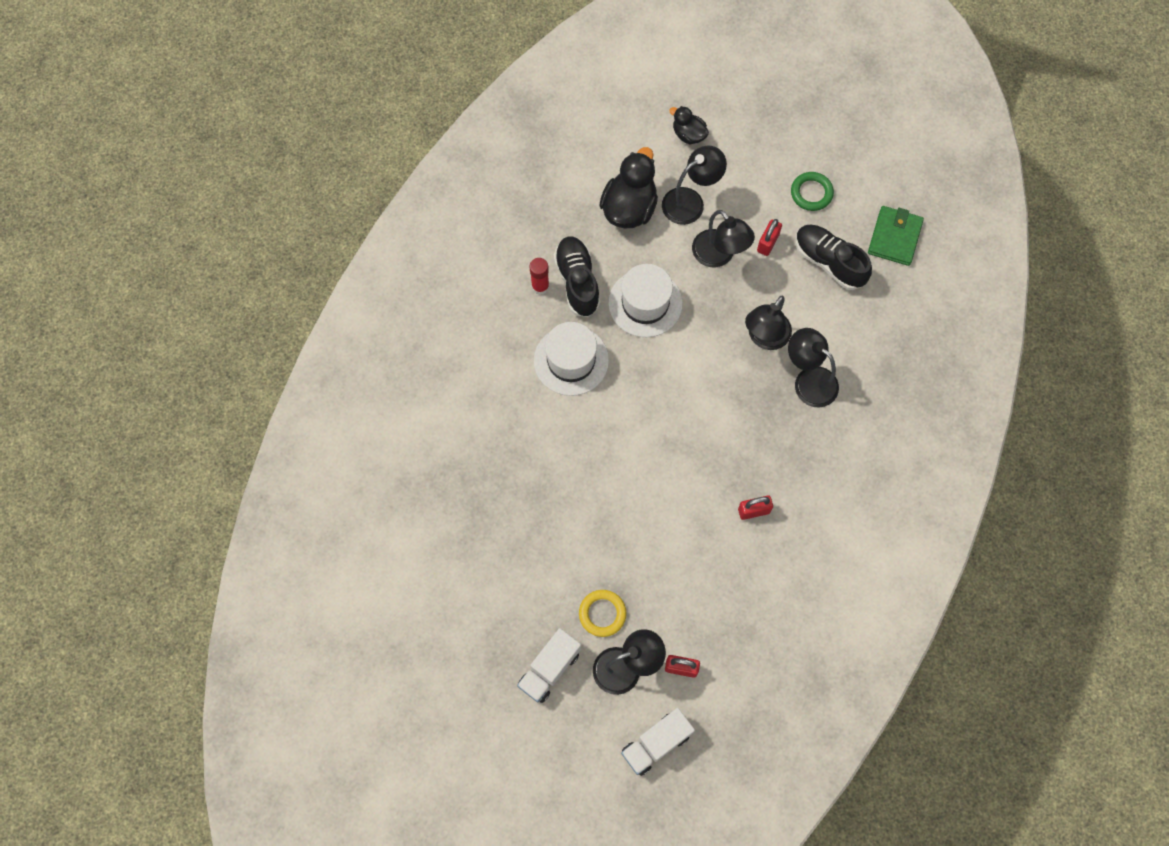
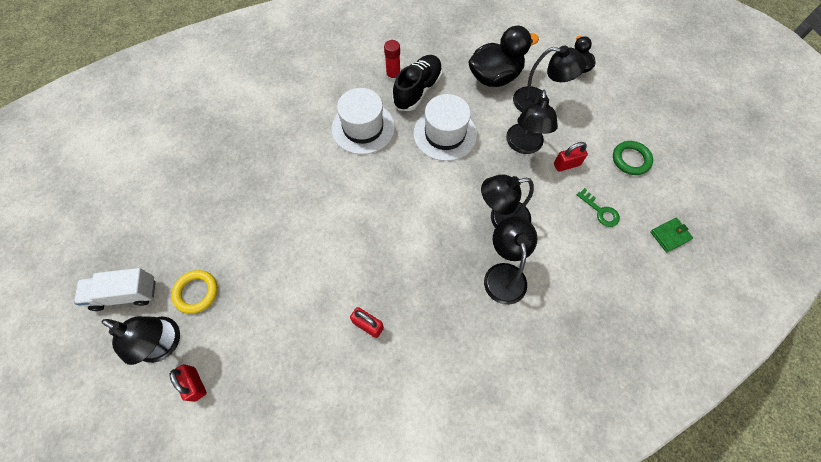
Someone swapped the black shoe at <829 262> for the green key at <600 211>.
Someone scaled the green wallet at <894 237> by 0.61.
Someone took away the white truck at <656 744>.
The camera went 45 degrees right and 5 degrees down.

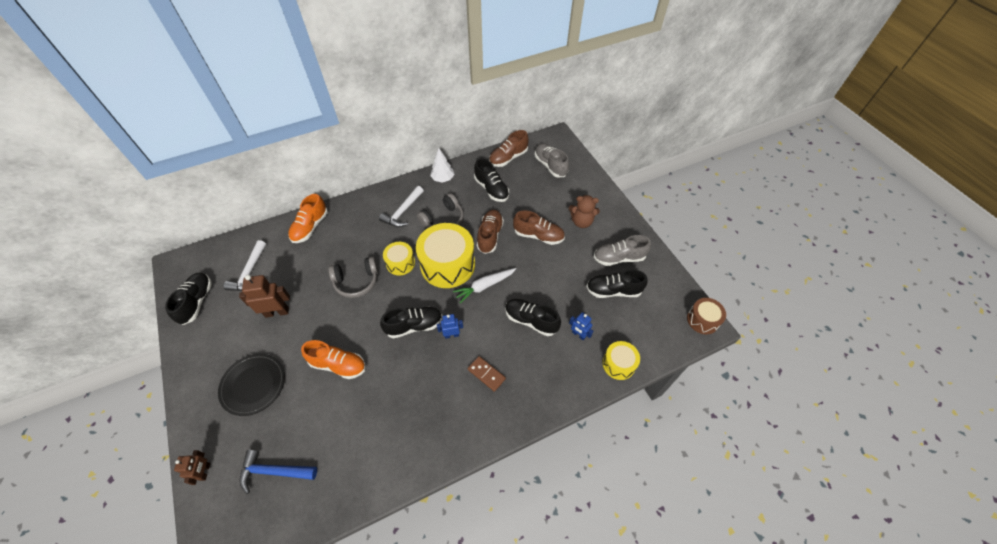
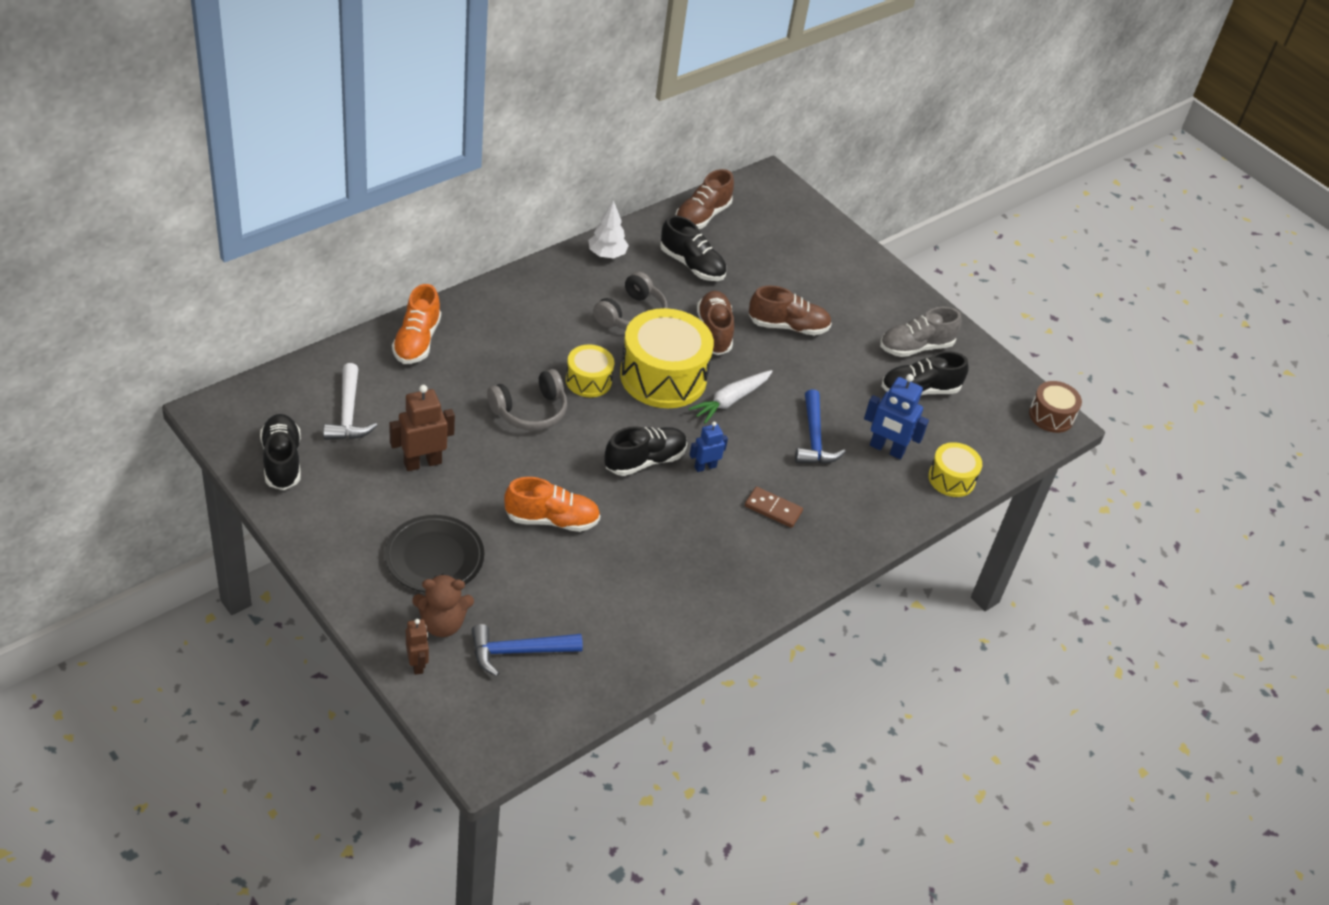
Someone carried the brown teddy bear from <581 222> to <442 624>.
Someone swapped the black shoe at <531 320> for the blue hammer at <814 438>.
Someone scaled the blue robot at <578 334> by 1.64.
Someone took away the white hammer at <403 211>.
Someone took away the grey shoe at <550 165>.
The camera went 20 degrees left and 10 degrees down.

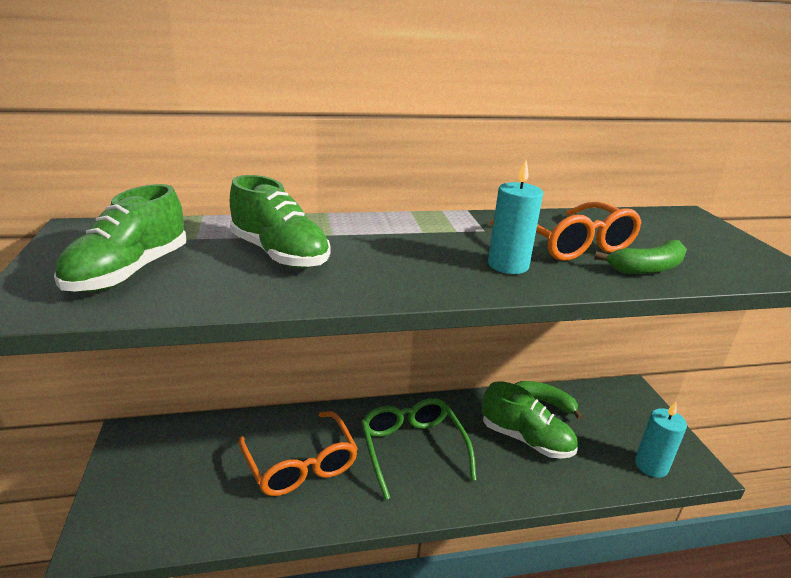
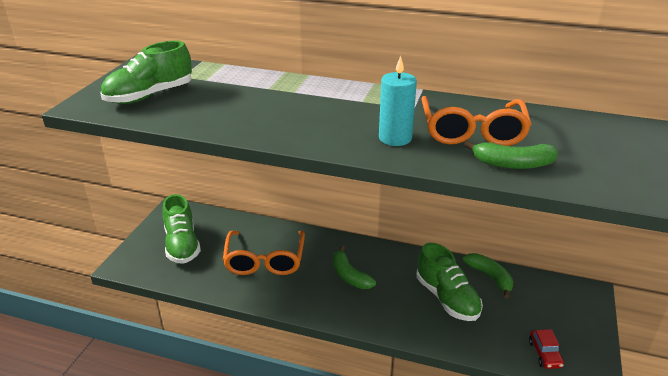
Someone carried the green shoe from <279 254> to <182 245>.
Someone swapped the green glasses at <412 448> for the green banana at <349 276>.
Someone swapped the turquoise candle at <651 465> for the red car at <544 354>.
The camera went 30 degrees right and 5 degrees up.

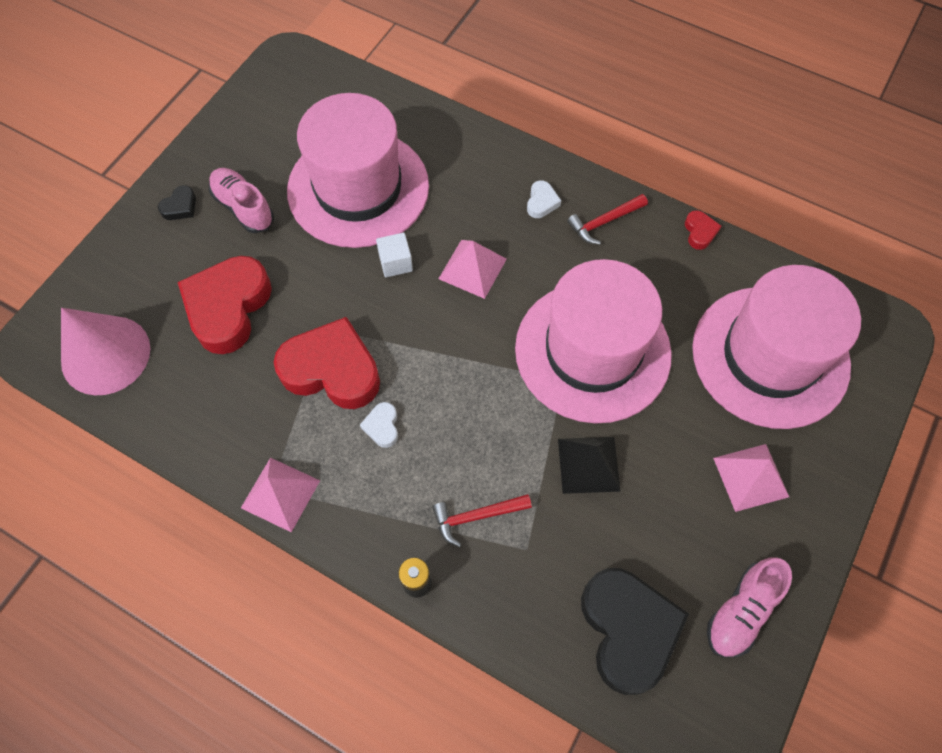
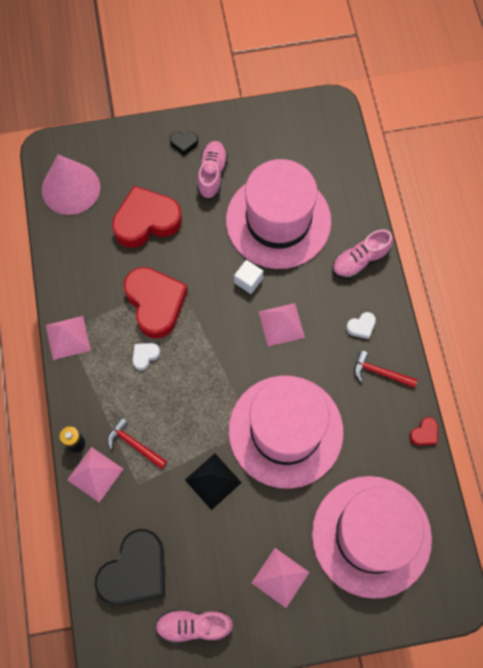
Someone put down the pink pyramid at <95 474>.
Someone put down the pink shoe at <360 261>.
The camera went 50 degrees right and 5 degrees up.

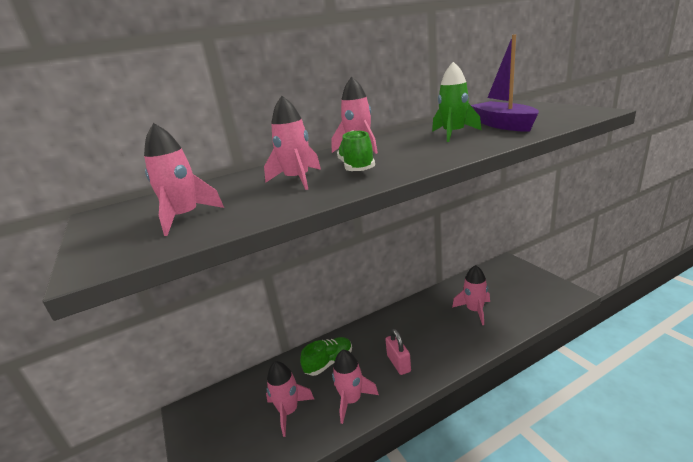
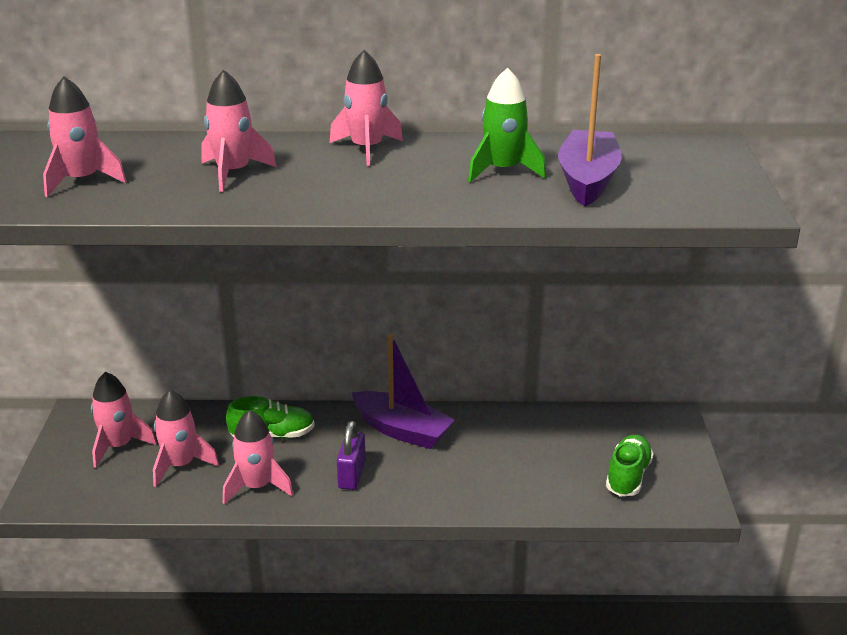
Someone carried the pink rocket from <474 310> to <118 446>.
Someone repainted the pink padlock at <398 363>, which became the purple padlock at <352 475>.
Someone put down the purple boat at <402 430>.
Someone carried the green shoe from <357 167> to <628 476>.
The camera went 25 degrees right and 5 degrees up.

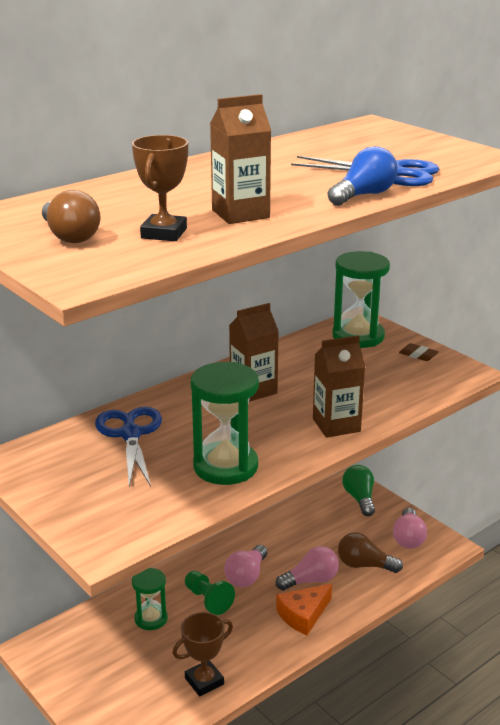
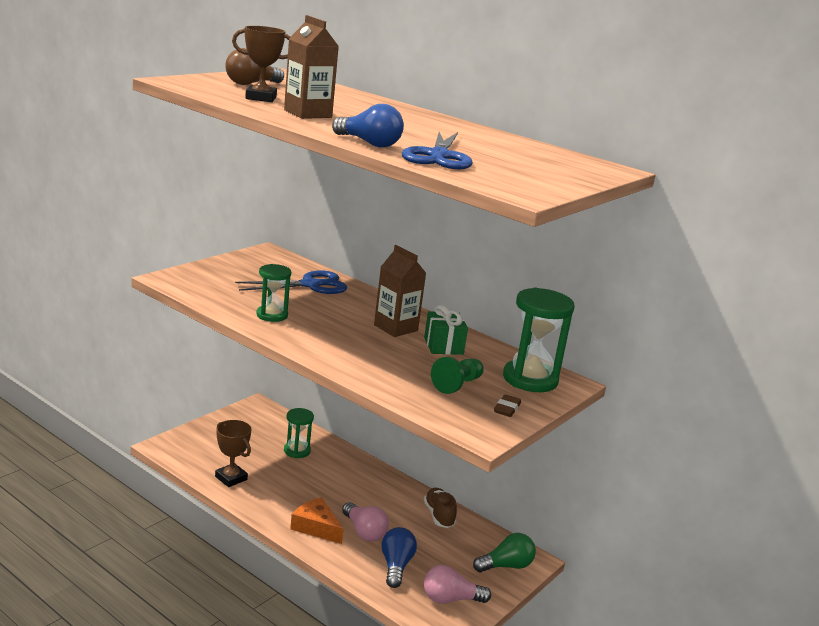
Someone scaled the green hourglass at <225 466> by 0.60.
Someone repainted the brown light bulb at <364 565>, which became the blue light bulb at <396 566>.
Someone put down the green gift at <443 346>.
Someone put down the brown shoe at <439 515>.
Someone carried the green pawn from <208 600> to <457 385>.
Someone took away the pink light bulb at <246 576>.
Someone took away the brown carton at <336 425>.
The camera went 75 degrees right and 5 degrees down.

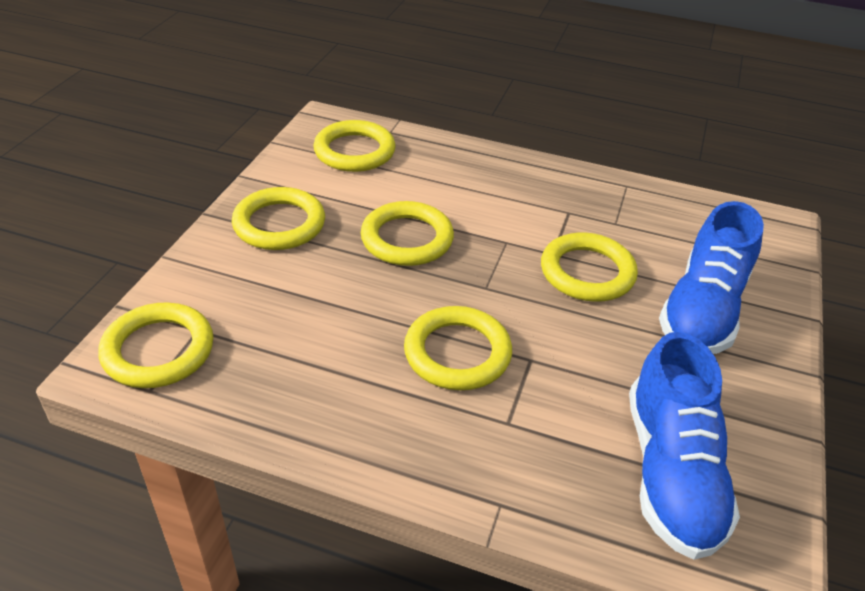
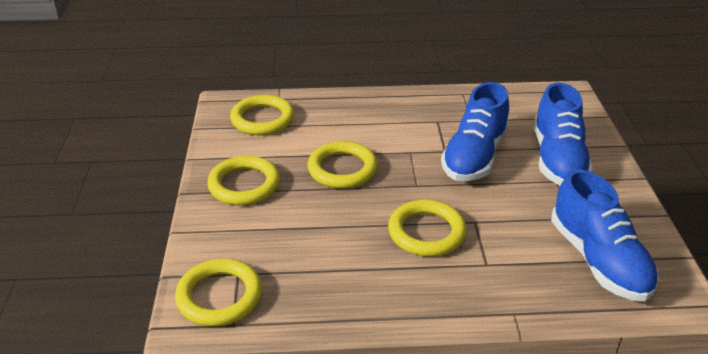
Someone swapped the yellow ring at <587 272> for the blue shoe at <474 156>.
The camera went 20 degrees left and 5 degrees down.

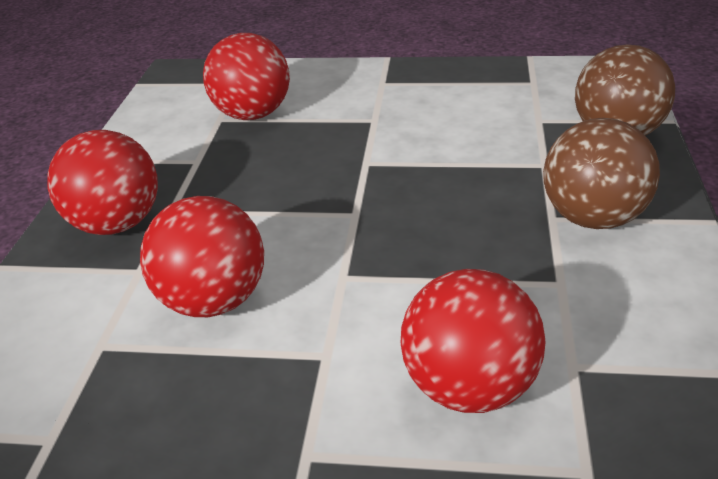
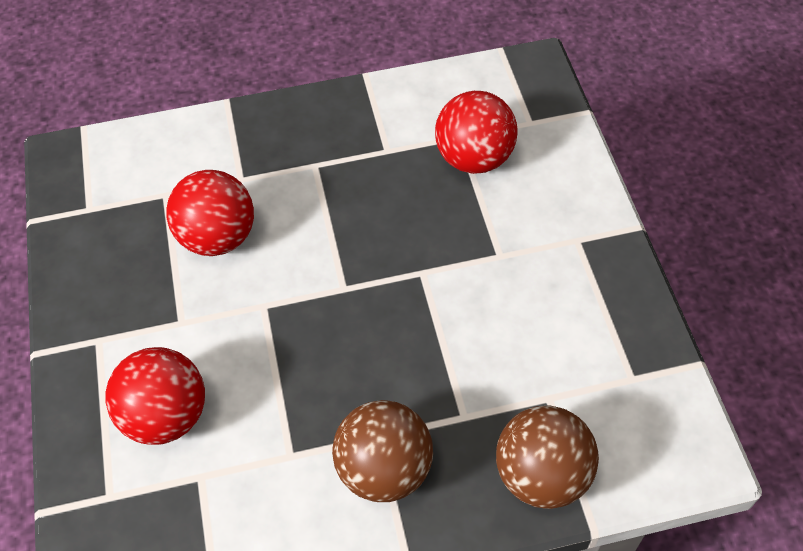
Someone took away the red ball at <117 224>.
The camera went 70 degrees right and 20 degrees up.

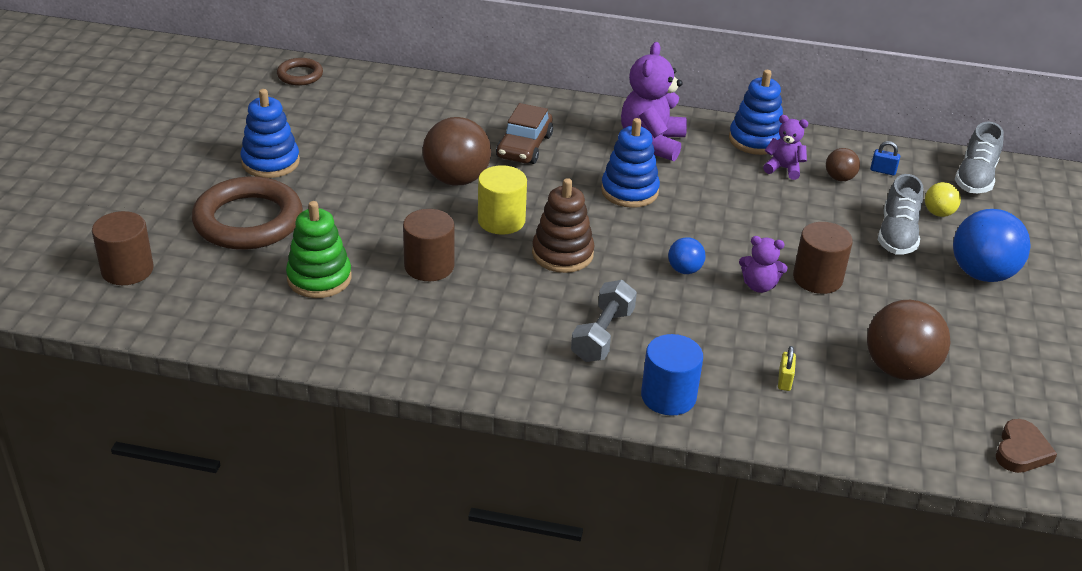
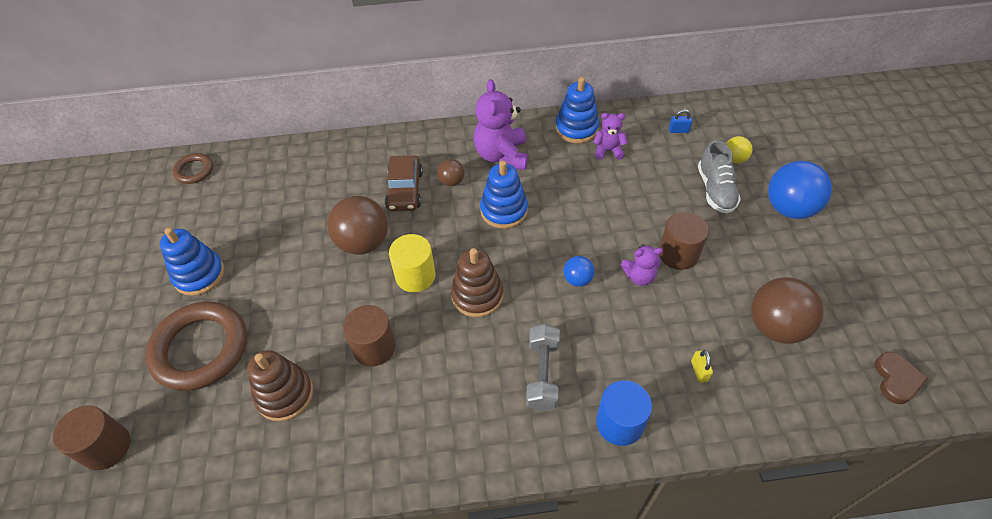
Someone repainted the green stacking toy at <319 278>, which became the brown stacking toy at <285 394>.
Someone carried the brown ball from <839 178> to <451 181>.
Someone took away the grey shoe at <975 178>.
The camera went 15 degrees left and 15 degrees up.

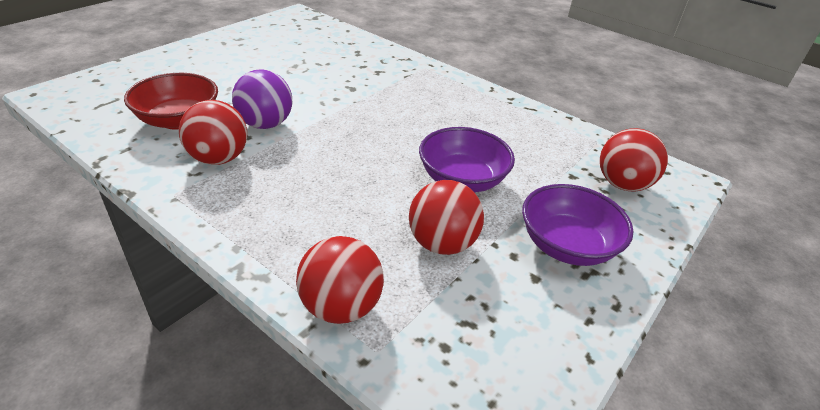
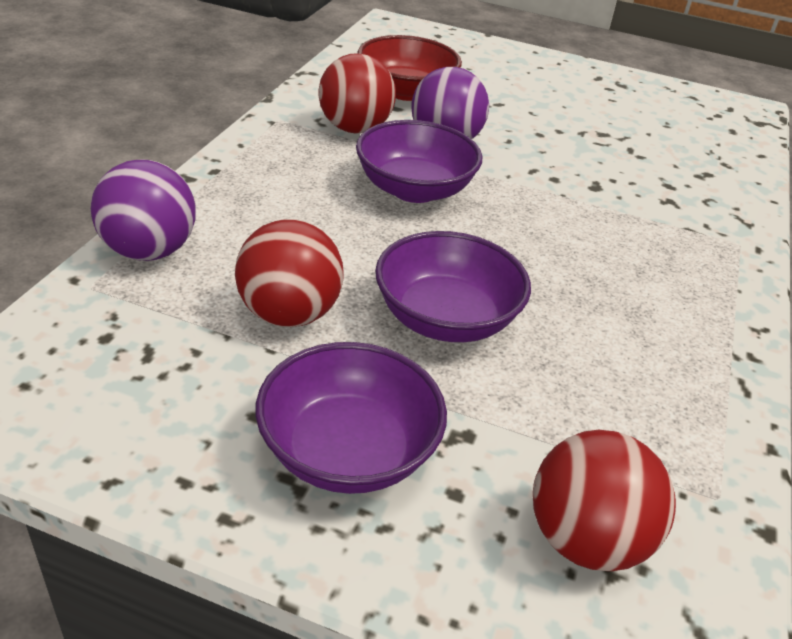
Someone repainted the red ball at <341 306>, which became the purple ball at <149 251>.
Someone put down the purple bowl at <414 189>.
The camera went 70 degrees right and 0 degrees up.

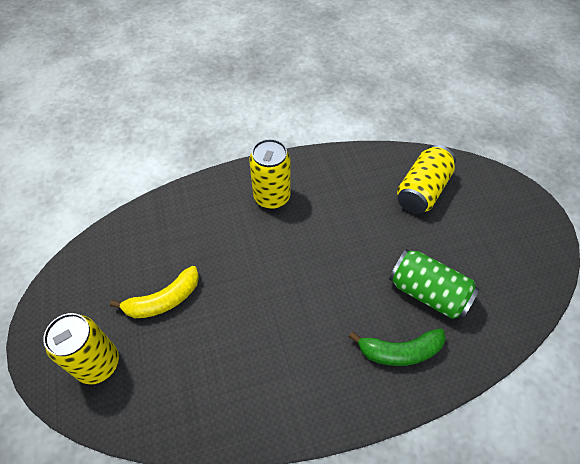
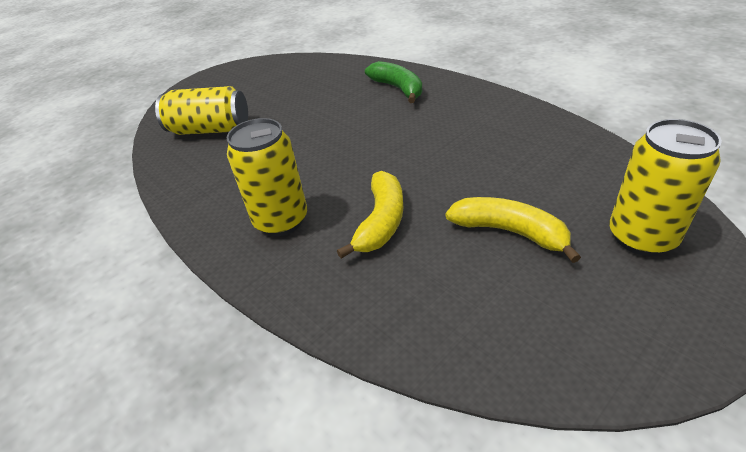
Someone put down the yellow banana at <381 222>.
Someone took away the green can at <428 293>.
The camera went 115 degrees left and 15 degrees down.

